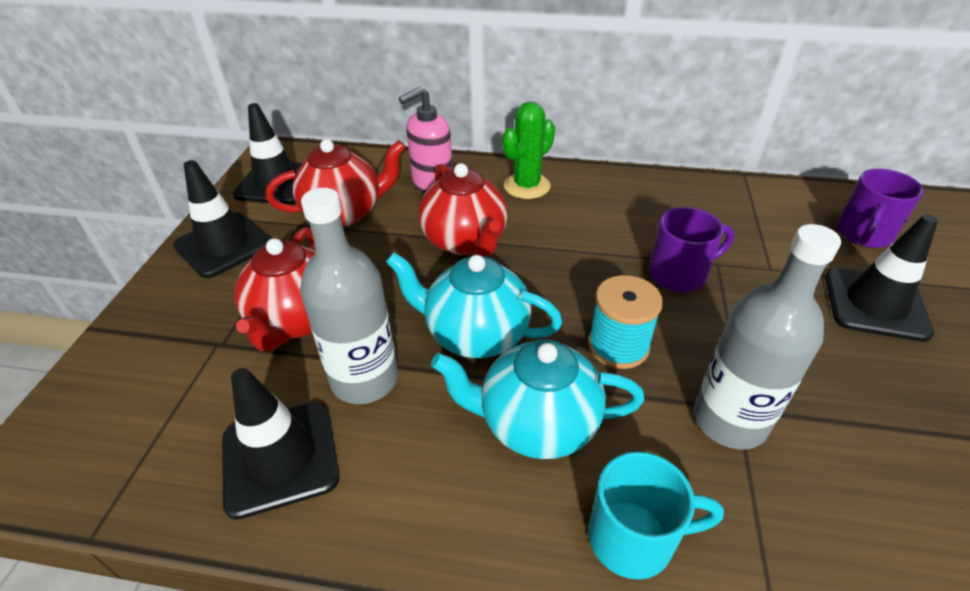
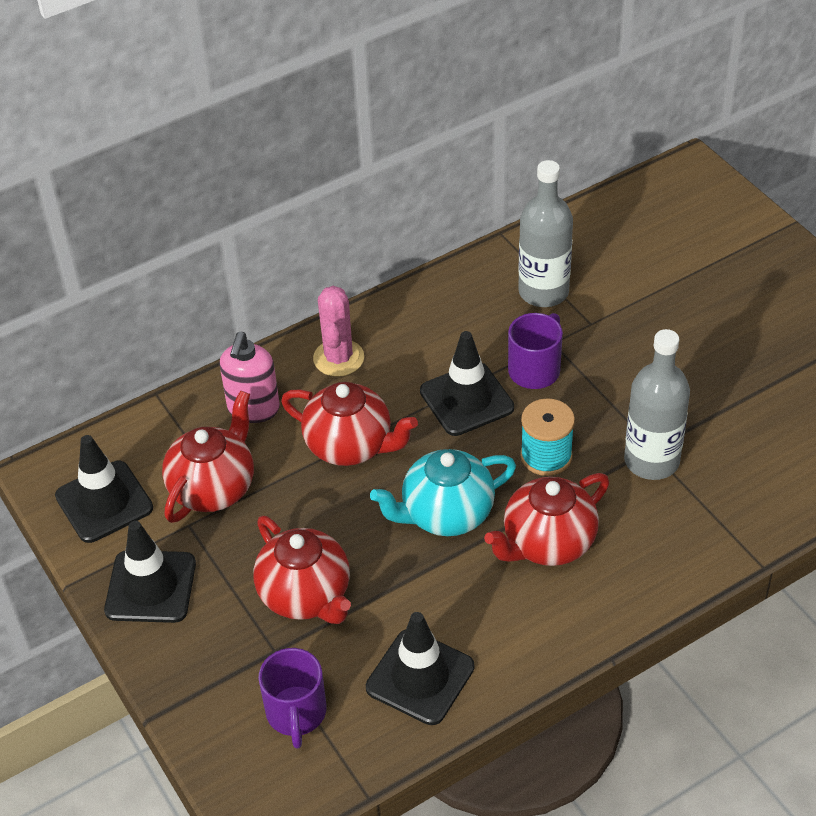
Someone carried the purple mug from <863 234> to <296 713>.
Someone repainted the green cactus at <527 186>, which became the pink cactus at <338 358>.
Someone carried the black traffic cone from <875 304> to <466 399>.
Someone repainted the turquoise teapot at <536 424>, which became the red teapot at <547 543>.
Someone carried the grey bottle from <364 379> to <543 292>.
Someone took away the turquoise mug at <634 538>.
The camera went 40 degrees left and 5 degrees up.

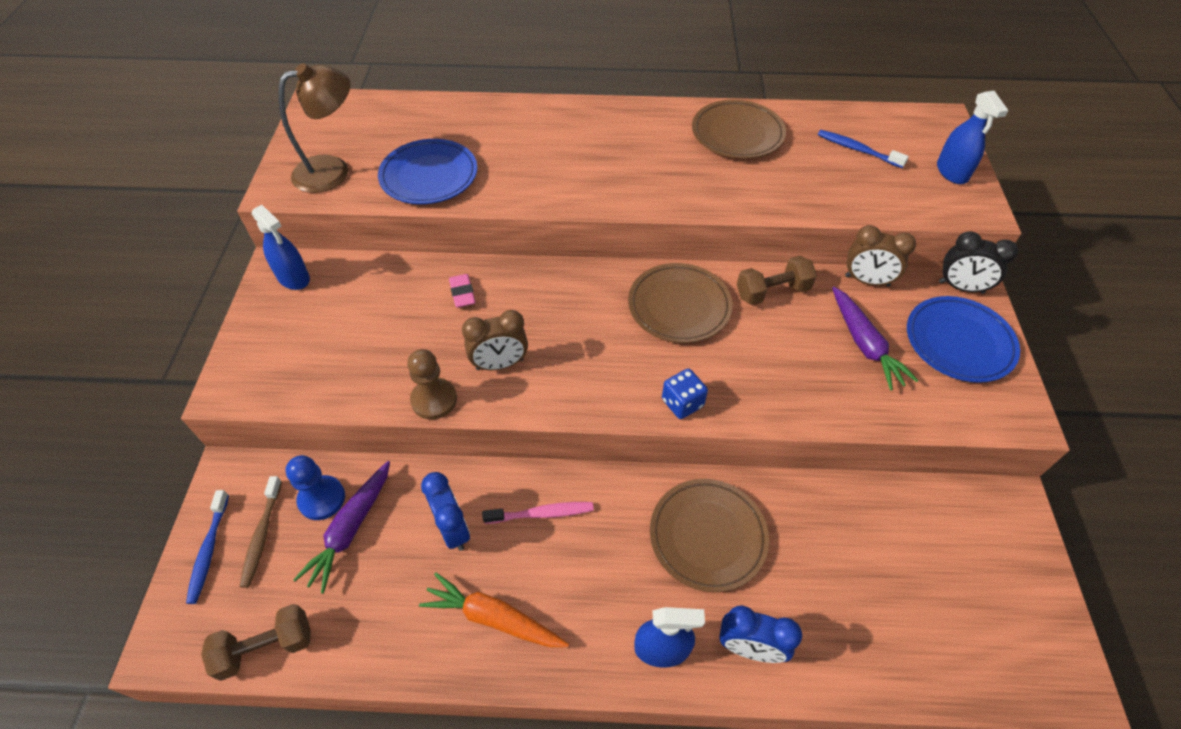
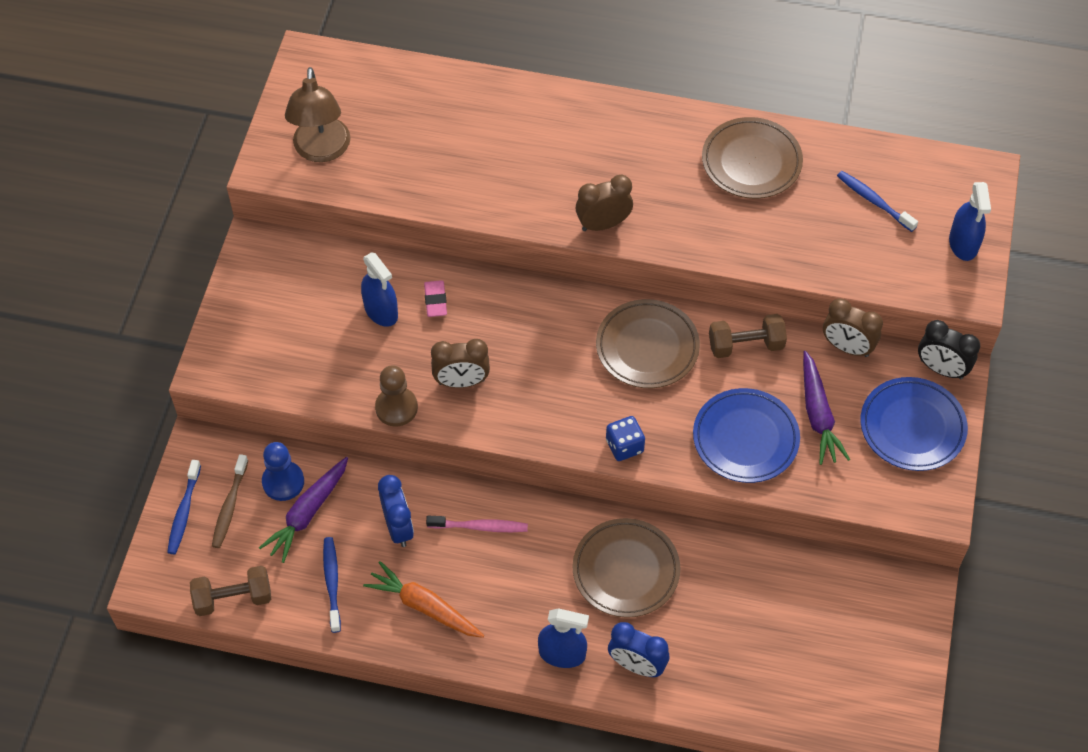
Someone rotated the brown lamp at <333 170> by 105 degrees clockwise.
Someone put down the blue toothbrush at <332 583>.
Someone carried the blue spray bottle from <293 278> to <381 311>.
Someone put down the brown clock at <603 224>.
Someone carried the blue plate from <429 176> to <745 438>.
The camera went 10 degrees right and 5 degrees up.

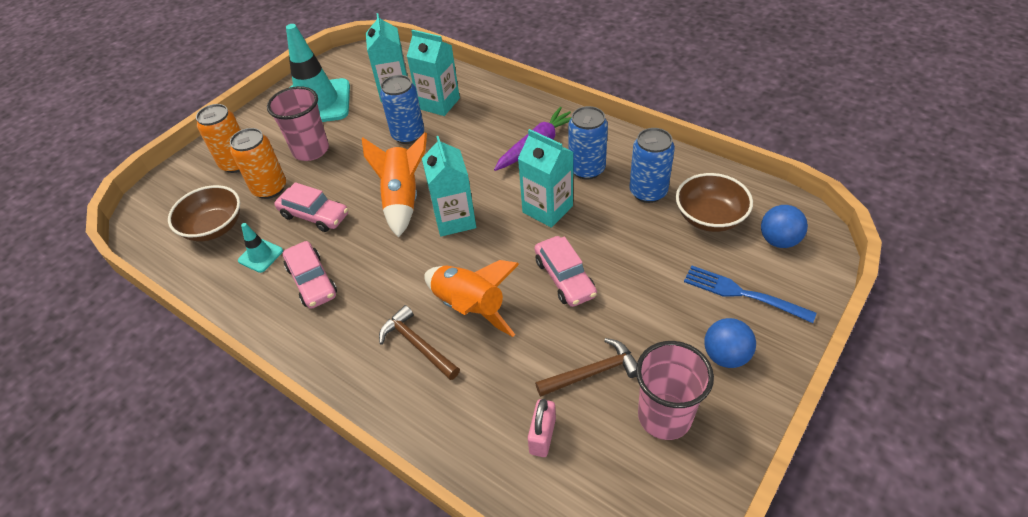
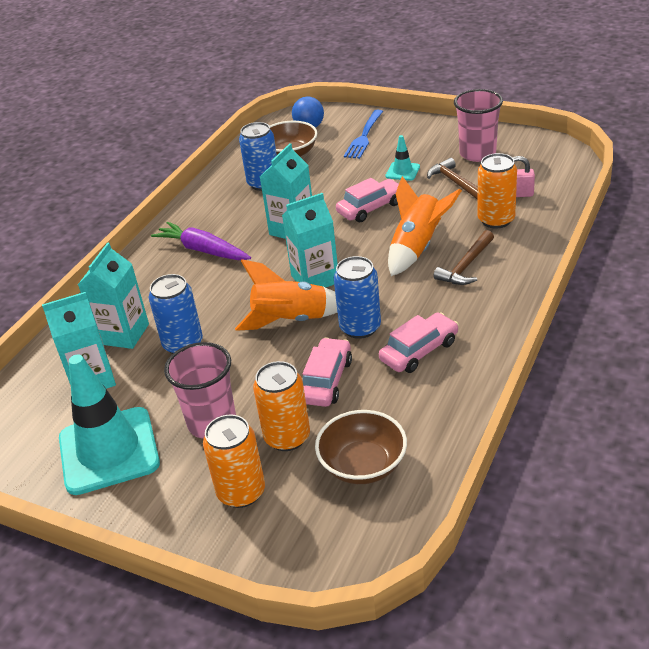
Someone carried the blue can from <587 169> to <360 327>.
Someone carried the turquoise traffic cone from <260 256> to <402 171>.
Someone put down the orange can at <496 220>.
Someone took away the blue ball at <725 356>.
The camera went 100 degrees left and 10 degrees down.

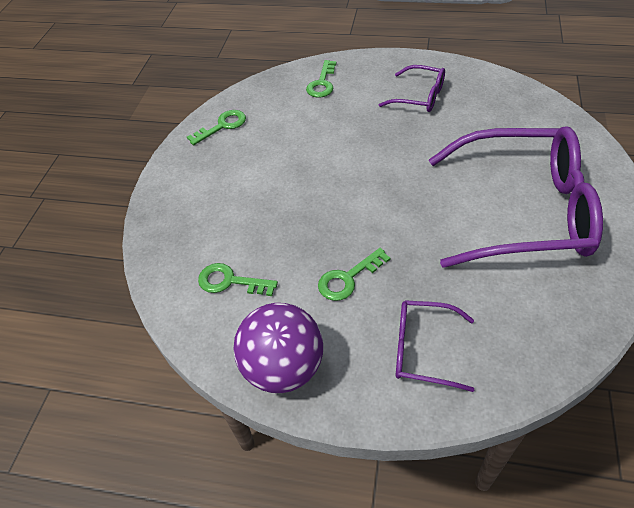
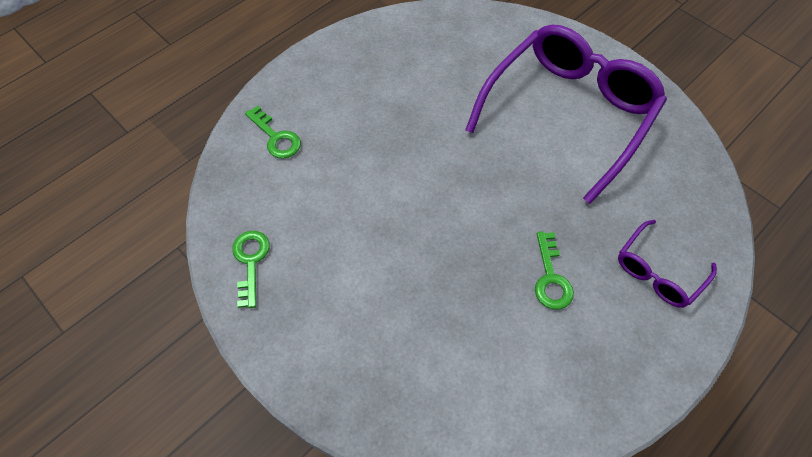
Someone took away the green key at <230 281>.
Someone took away the purple ball at <283 367>.
Someone took away the purple glasses at <419 97>.
The camera went 60 degrees left and 10 degrees up.

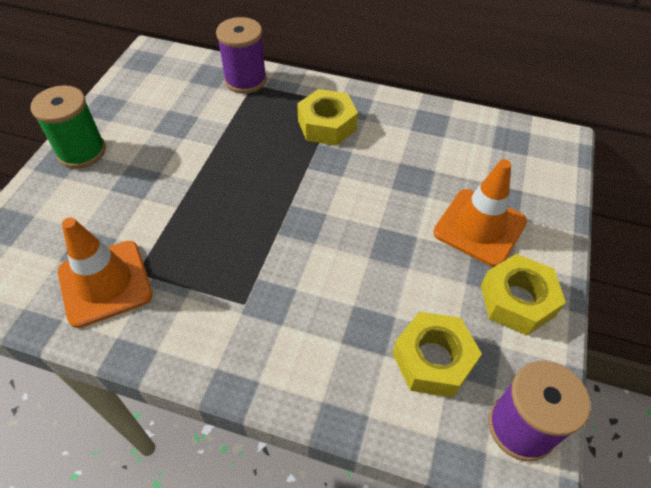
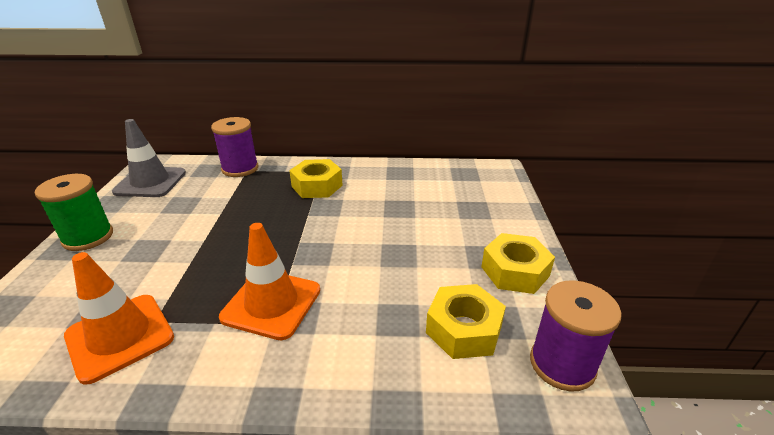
Someone put down the grey traffic cone at <150 182>.
Someone carried the orange traffic cone from <479 227> to <271 303>.
The camera went 15 degrees left and 20 degrees down.

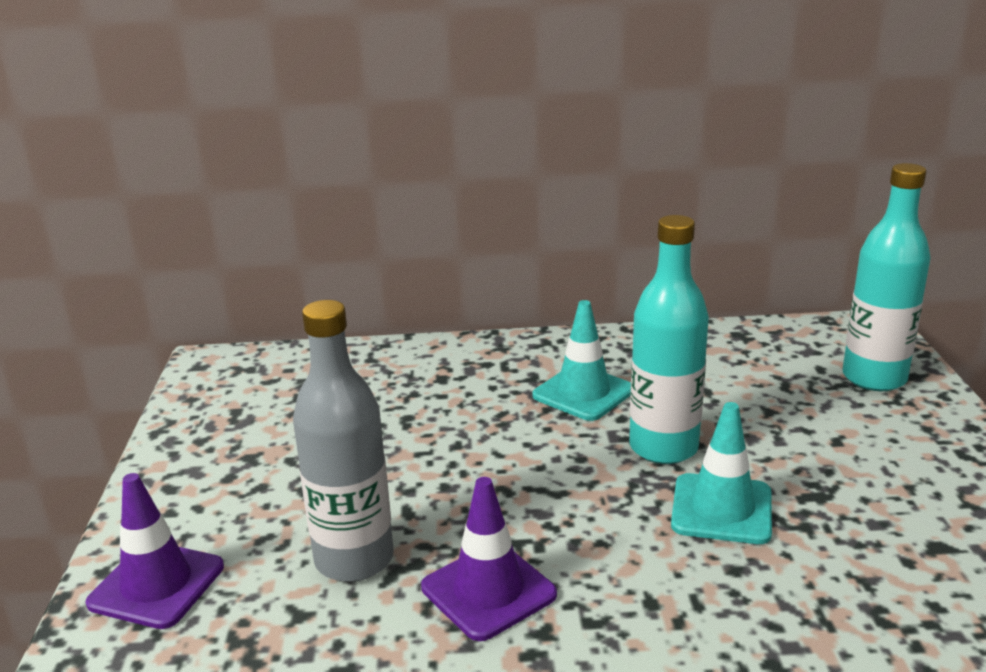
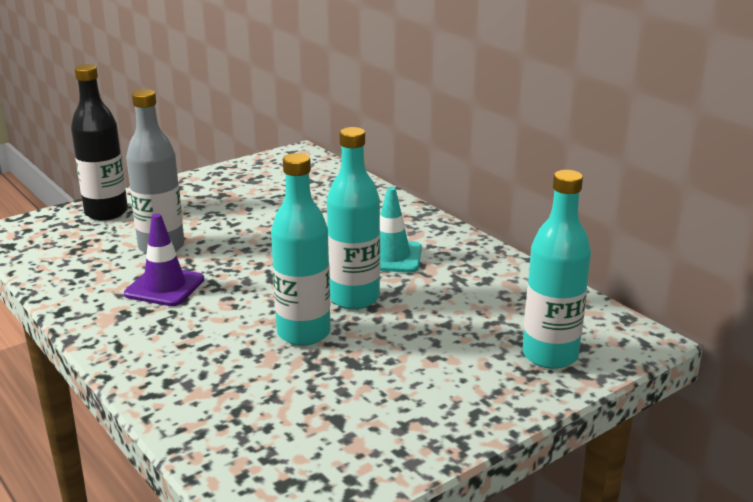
Someone swapped the purple traffic cone at <157 585> for the black bottle at <106 212>.
Someone swapped the turquoise traffic cone at <721 509> for the turquoise bottle at <303 333>.
The camera went 55 degrees right and 0 degrees up.

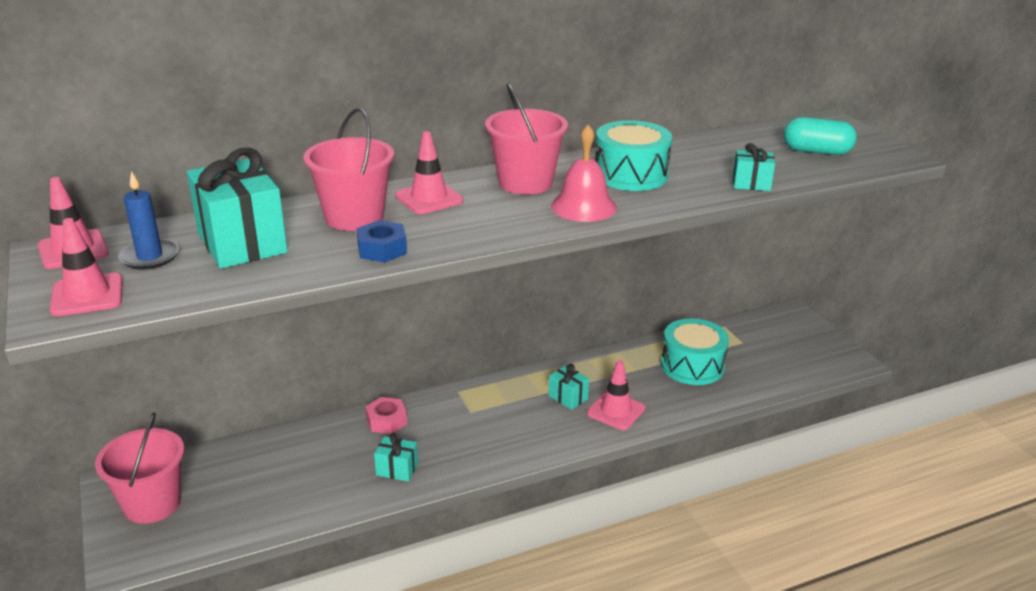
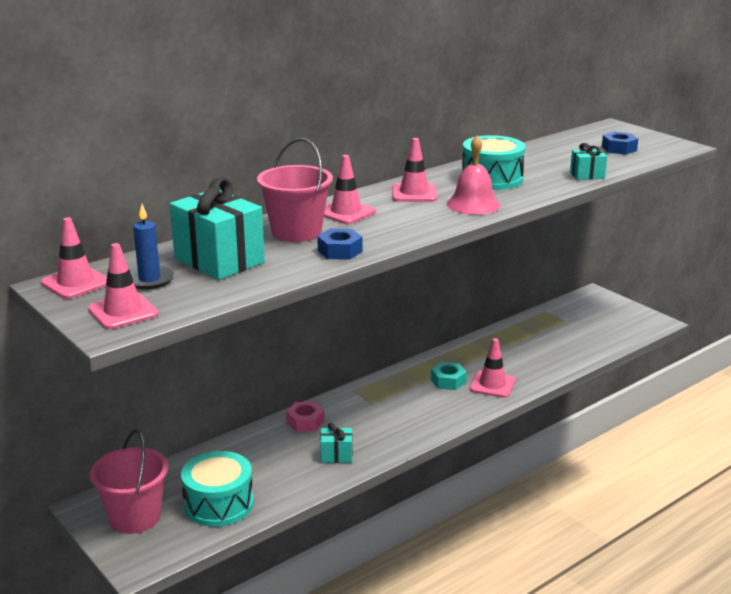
Someone carried the turquoise drum from <692 366> to <218 504>.
Someone swapped the pink bucket at <525 183> for the pink traffic cone at <414 193>.
Someone swapped the turquoise gift at <568 397> for the turquoise nut at <448 381>.
Someone swapped the turquoise capsule at <816 151> for the blue nut at <619 149>.
The camera went 15 degrees left and 5 degrees down.

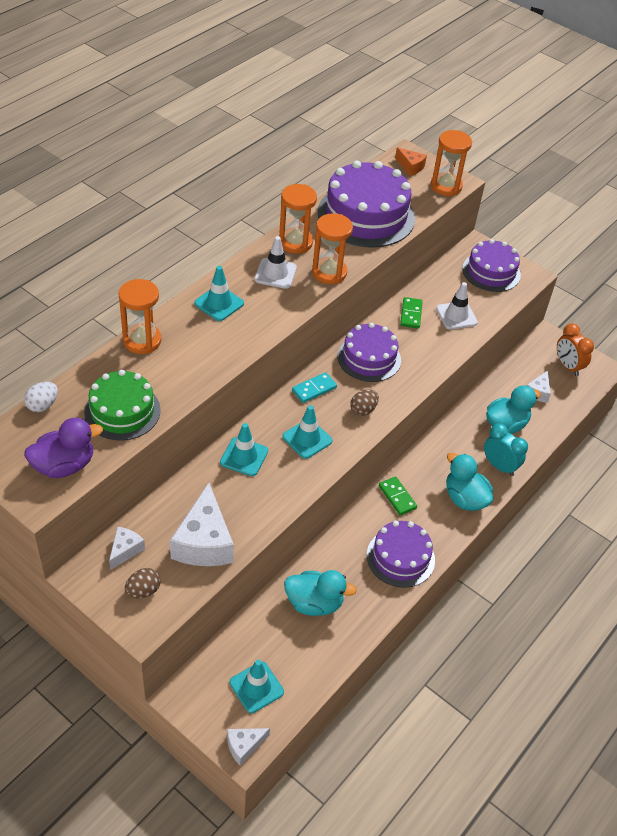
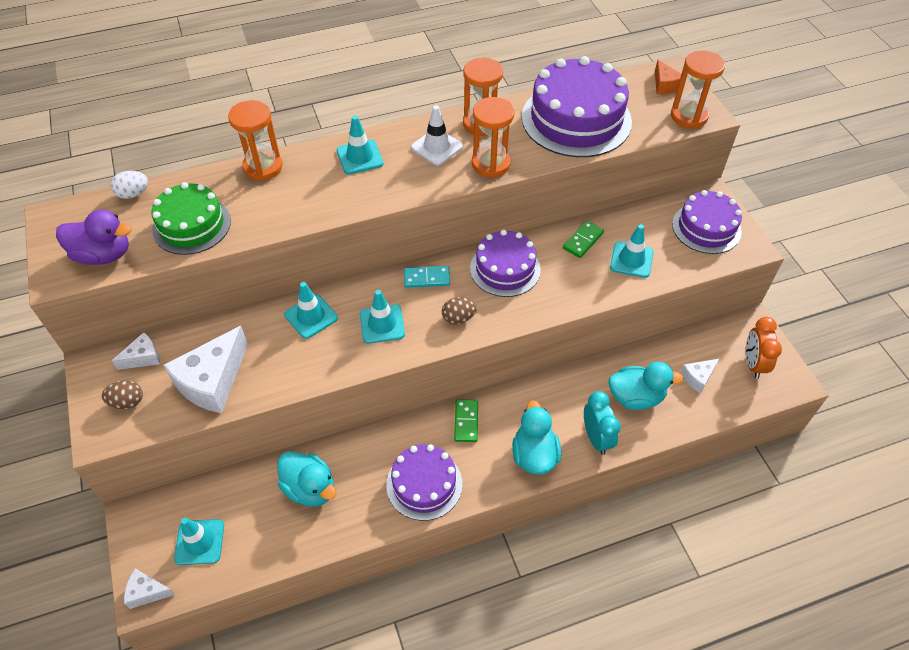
Someone repainted the white traffic cone at <456 315>, which became the turquoise traffic cone at <631 260>.
The camera went 35 degrees right and 5 degrees up.

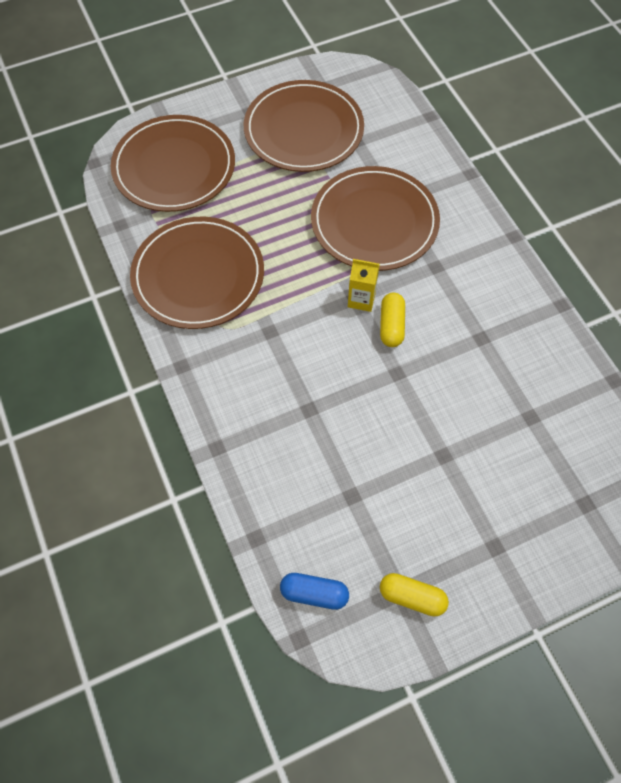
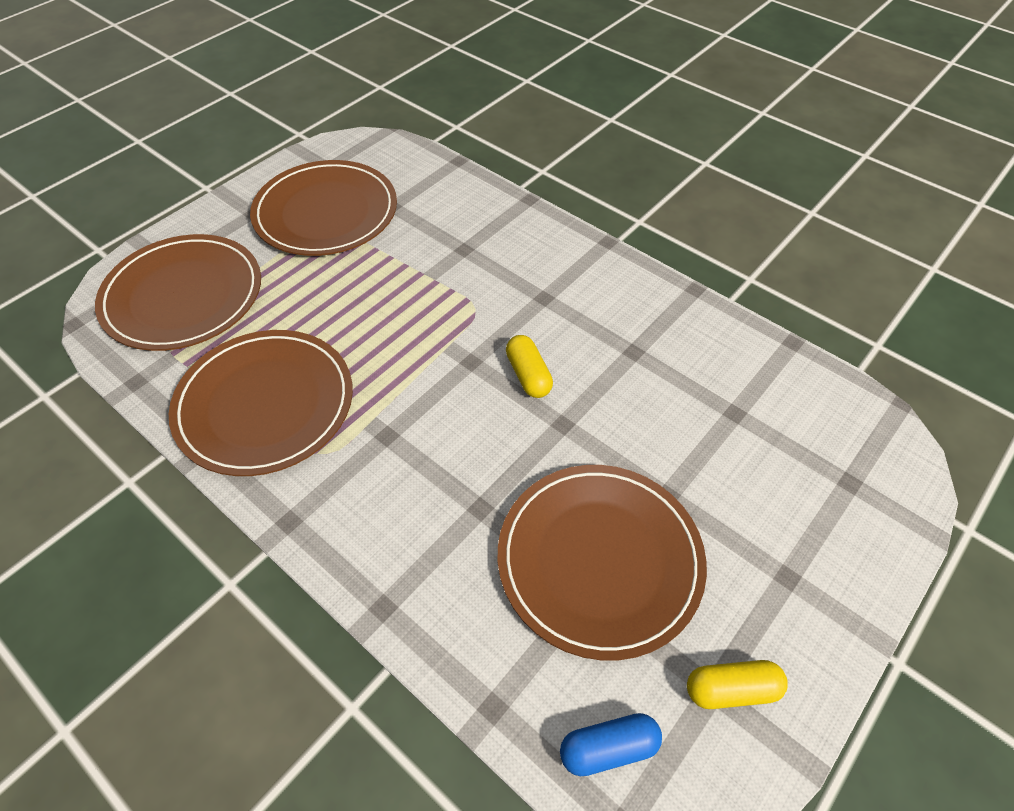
Someone carried the brown plate from <374 222> to <599 560>.
Someone took away the yellow carton at <361 299>.
The camera went 25 degrees left and 10 degrees down.

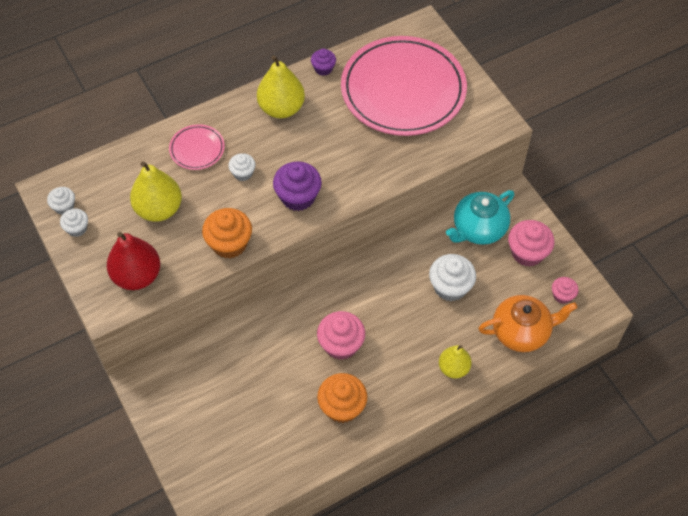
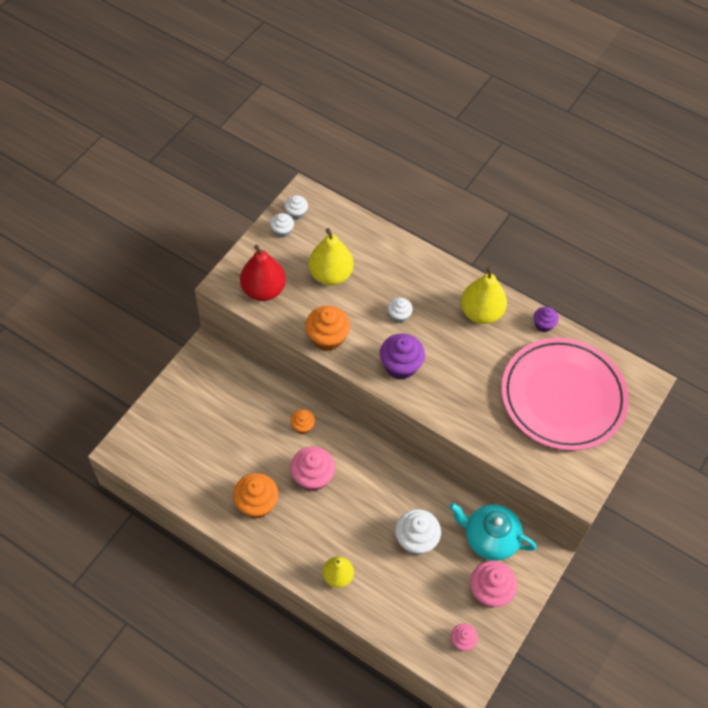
Someone put down the orange cupcake at <302 426>.
Someone took away the pink plate at <197 149>.
Someone took away the orange teapot at <521 332>.
The camera went 60 degrees right and 0 degrees up.

